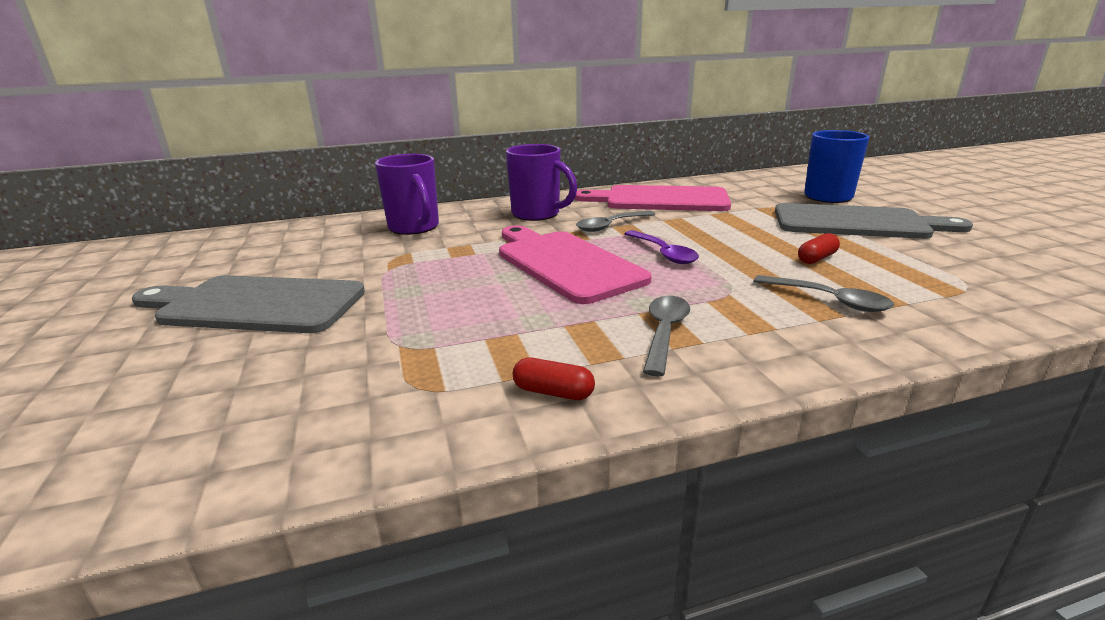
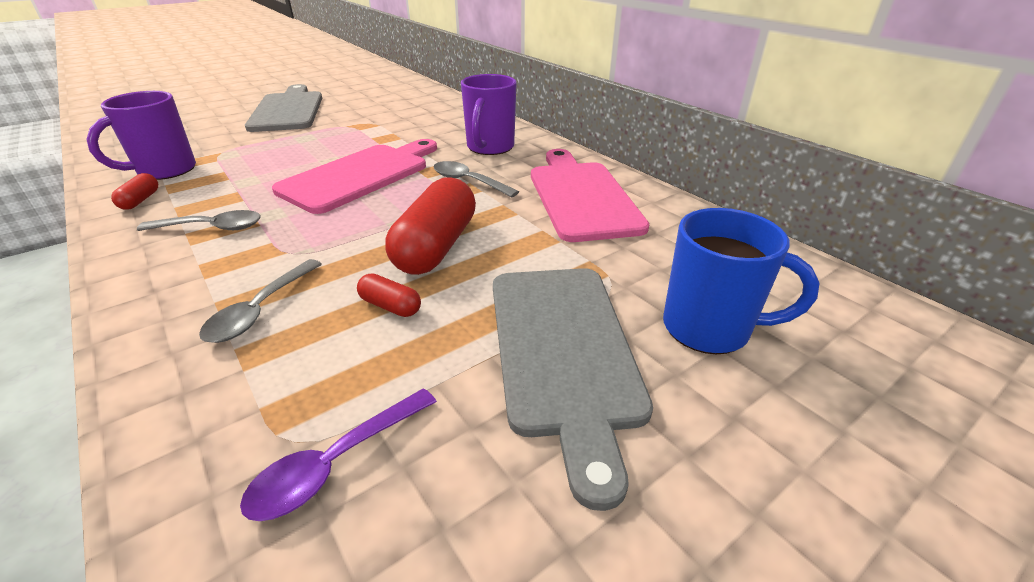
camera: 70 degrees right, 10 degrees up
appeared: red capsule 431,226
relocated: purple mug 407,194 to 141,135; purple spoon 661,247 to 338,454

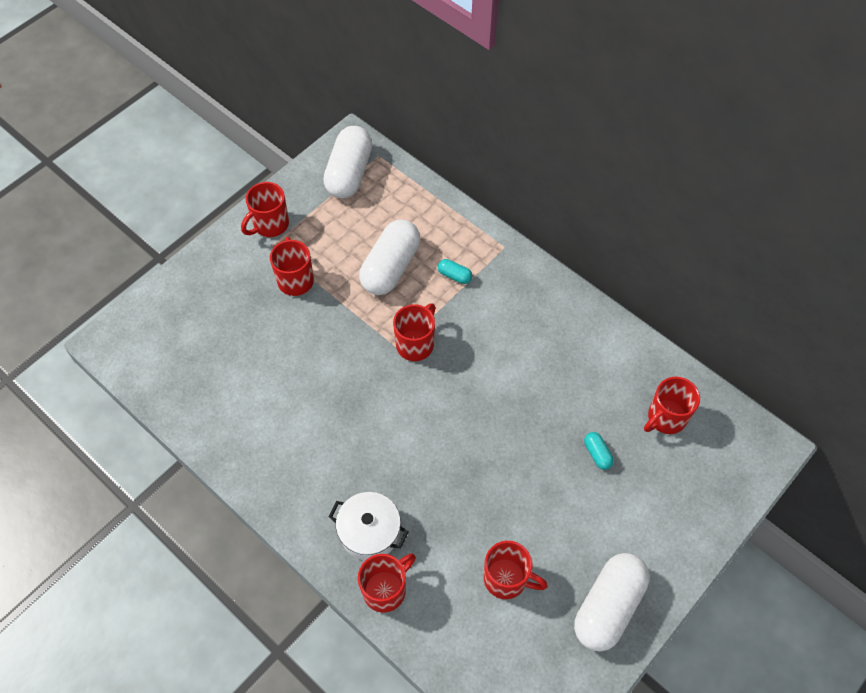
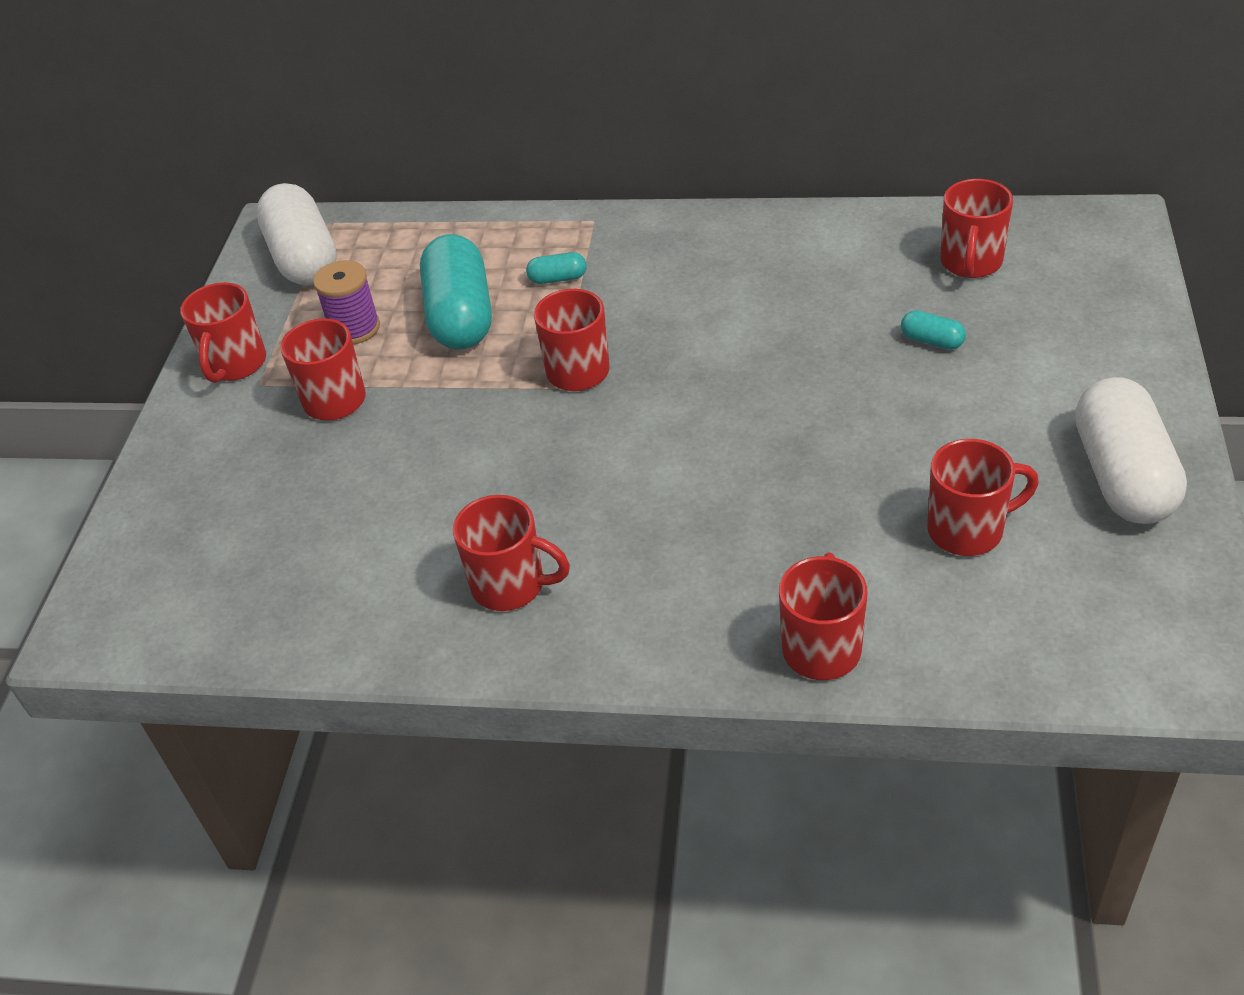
camera: 30 degrees left, 15 degrees down
missing: white pot 368,526
appeared: purple reel of thread 346,302; red mug 511,553
colour: white capsule 389,257 to turquoise capsule 456,292

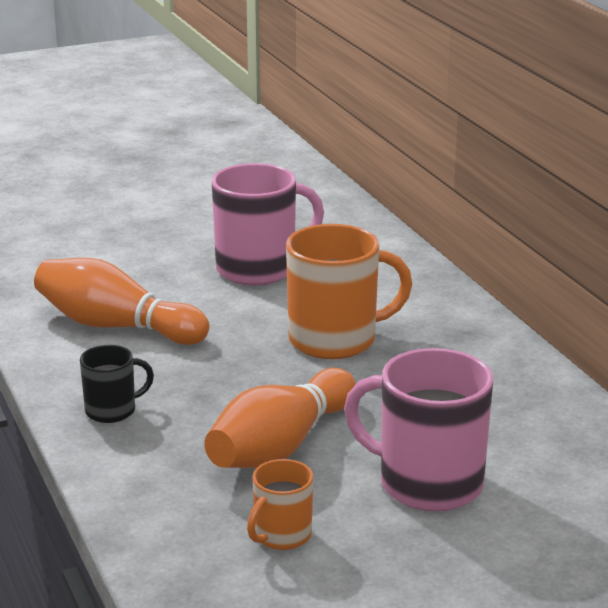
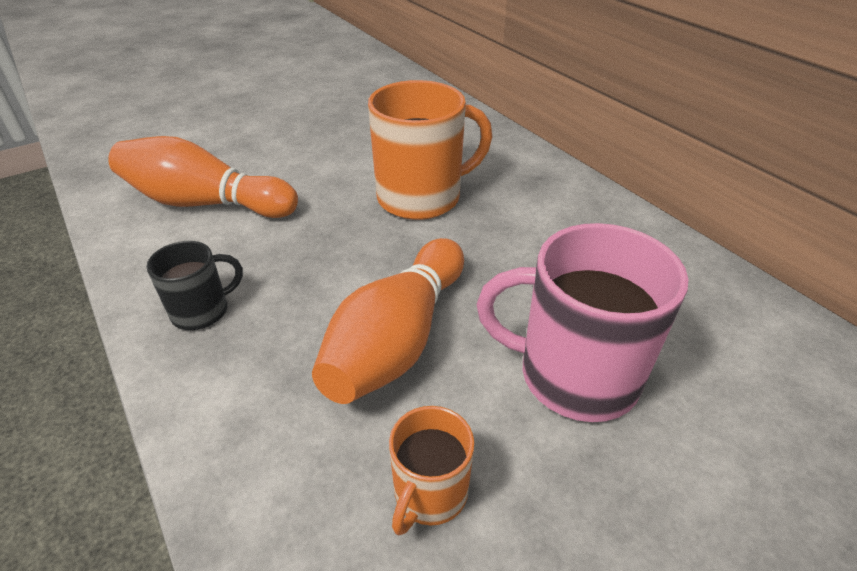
camera: 10 degrees left, 15 degrees up
missing: rose-pink mug 268,224

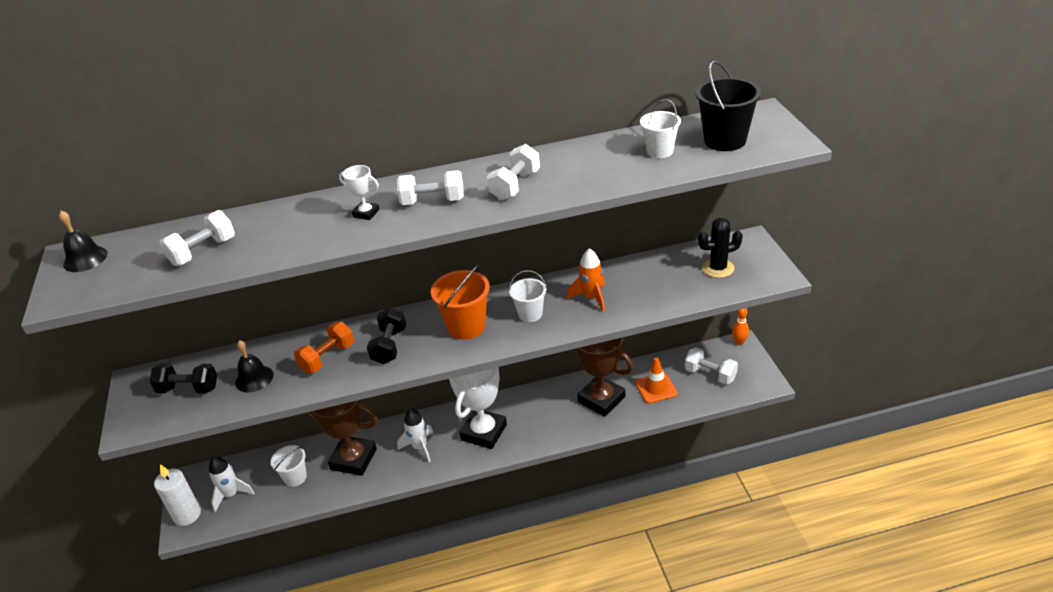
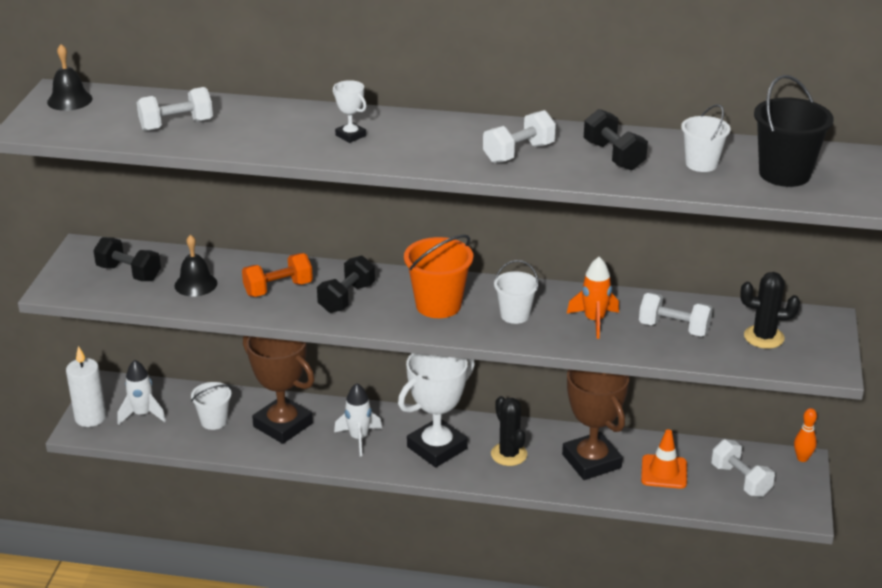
camera: 20 degrees right, 5 degrees down
appeared: ebony prickly plant 509,431; ebony hand weight 616,139
relocated: white hand weight 430,187 to 676,314

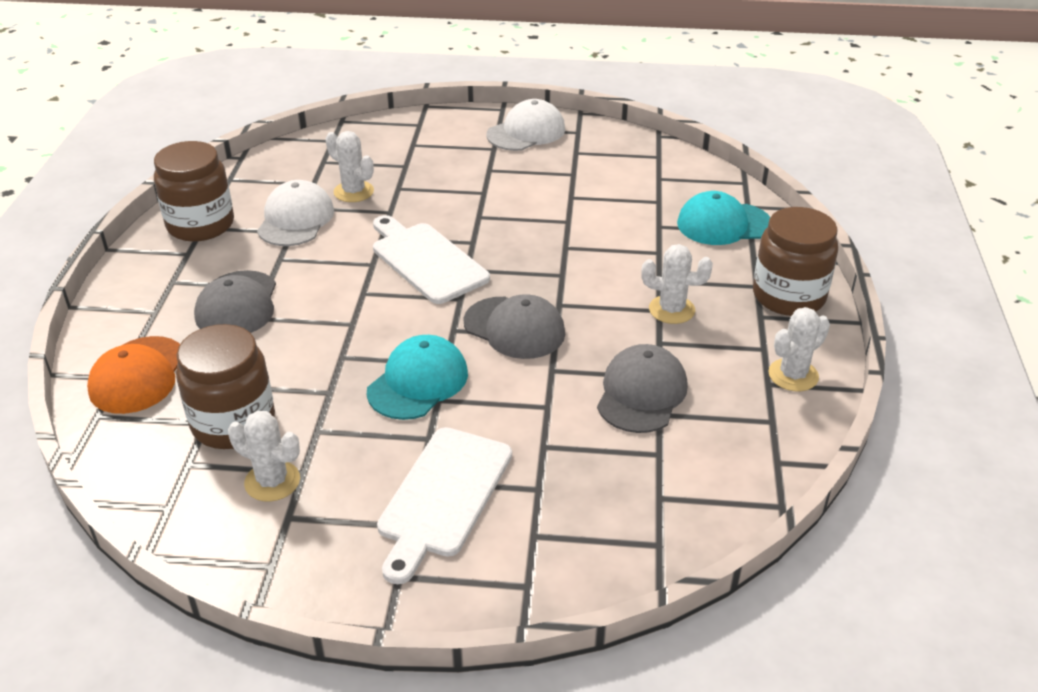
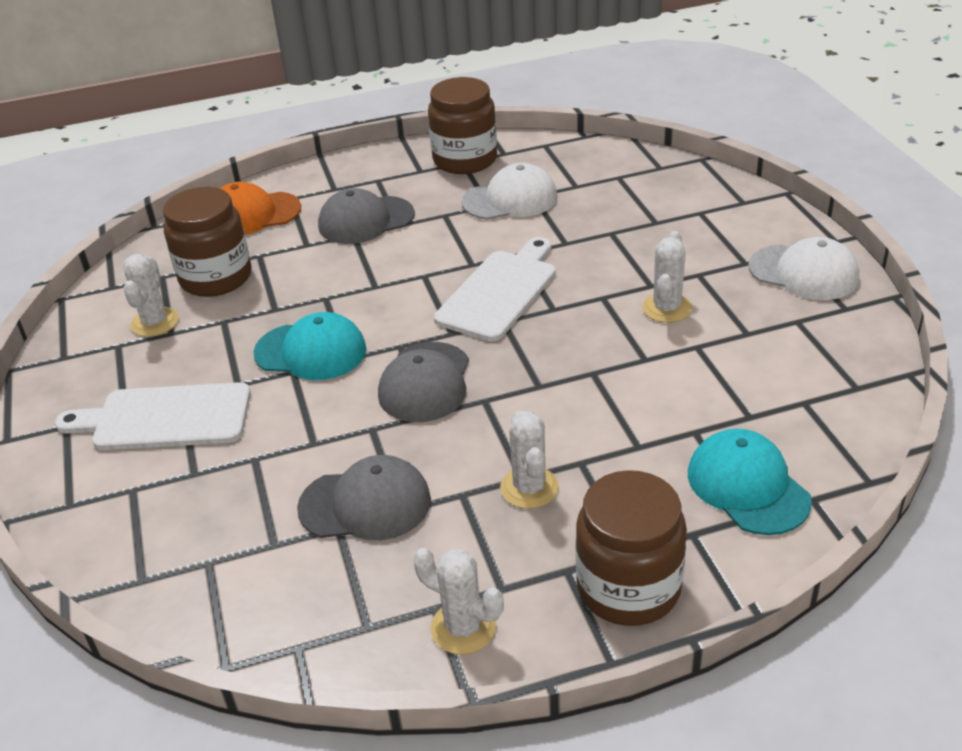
camera: 70 degrees right, 0 degrees up
relocated: white prickly plant 350,166 to 667,277

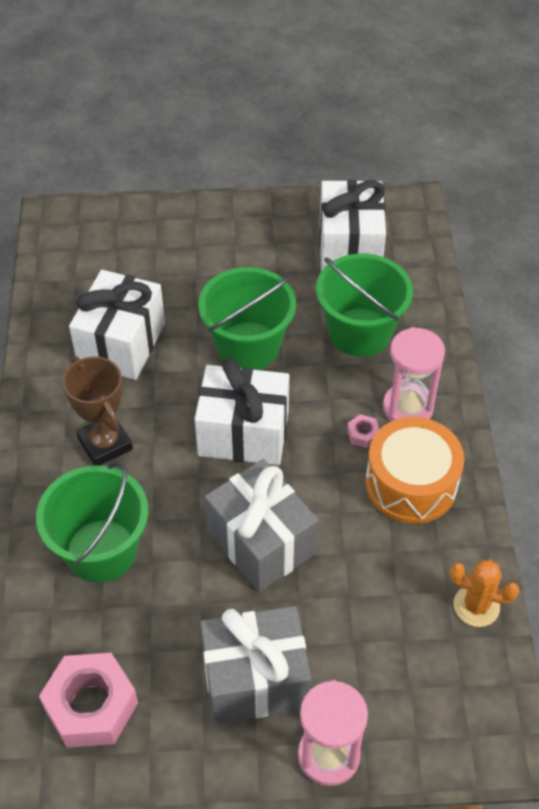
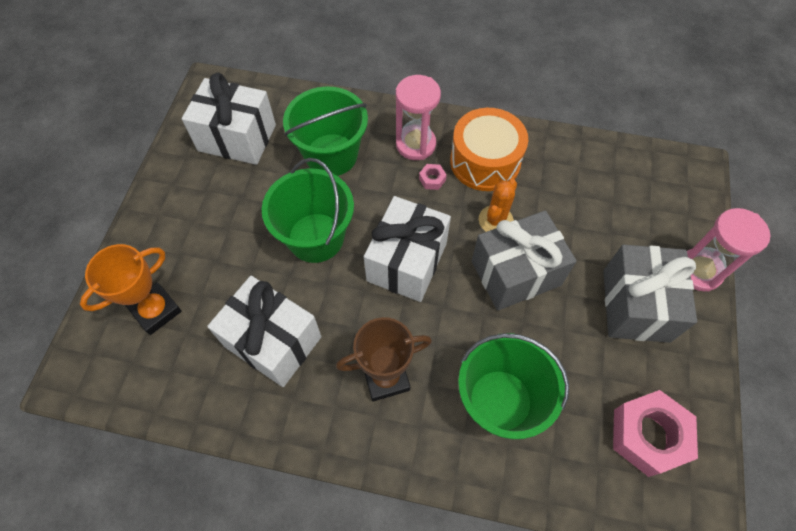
camera: 75 degrees left, 10 degrees up
appeared: orange prize cup 131,289
relocated: orange prickly plant 484,593 to 498,205

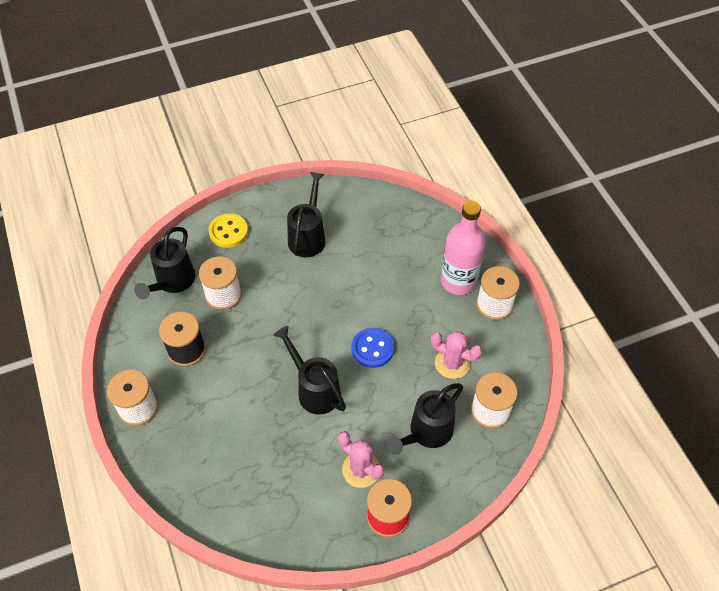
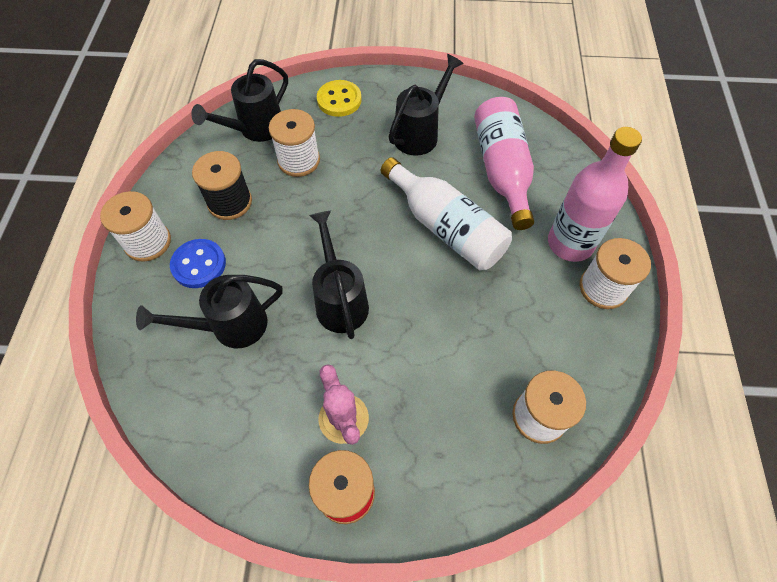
camera: 25 degrees right, 5 degrees up
missing: rose-pink prickly plant 456,355
appeared: white drink bottle 446,213; rose-pink drink bottle 504,163
relocated: ebony sprinkling can 424,419 to 209,311; royal blue shirt button 373,348 to 198,263

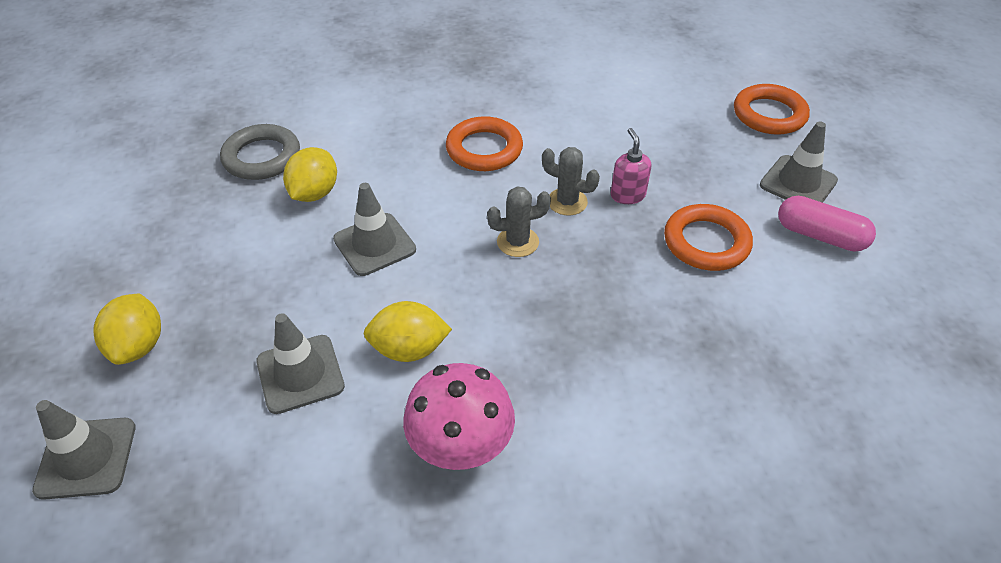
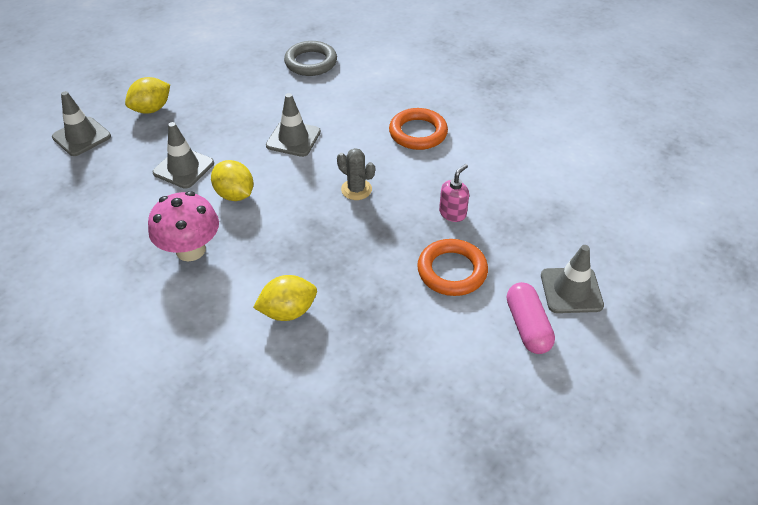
camera: 50 degrees right, 0 degrees up
missing: grey prickly plant 571,181; orange ring 772,109
relocated: golden citrus fruit 310,174 to 285,298

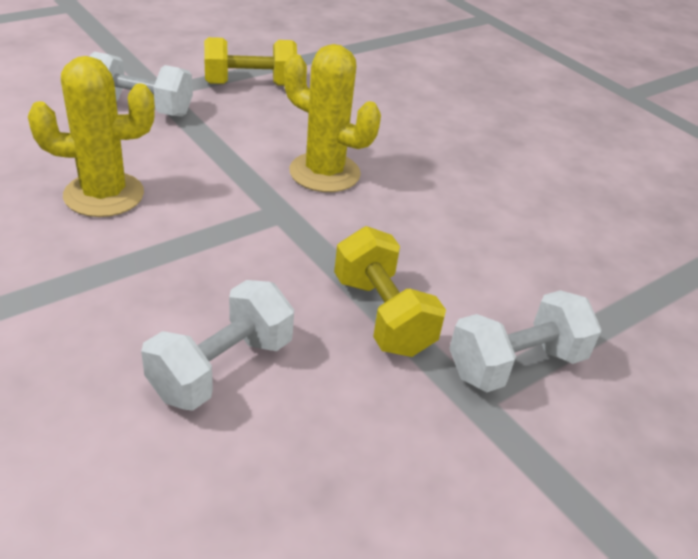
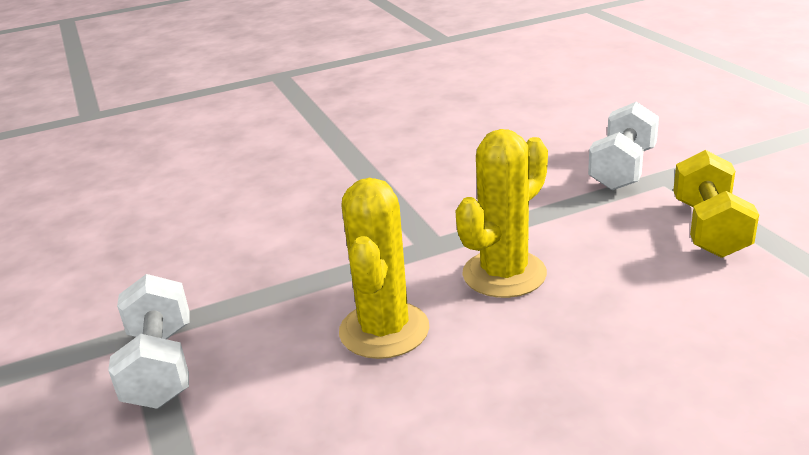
camera: 110 degrees right, 10 degrees down
missing: white hand weight 217,345; golden hand weight 390,291
relocated: golden prickly plant 91,136 to 384,268

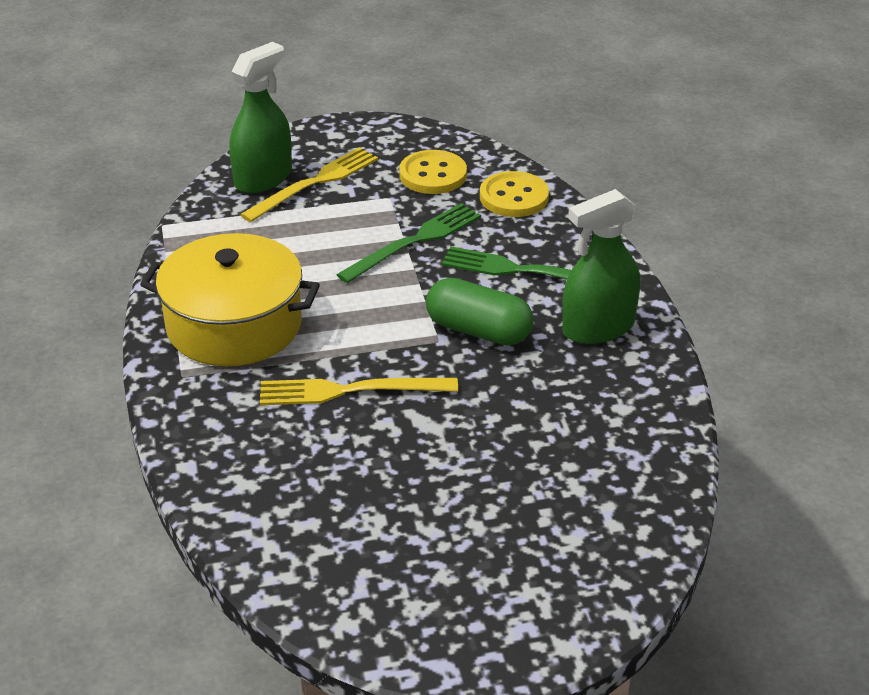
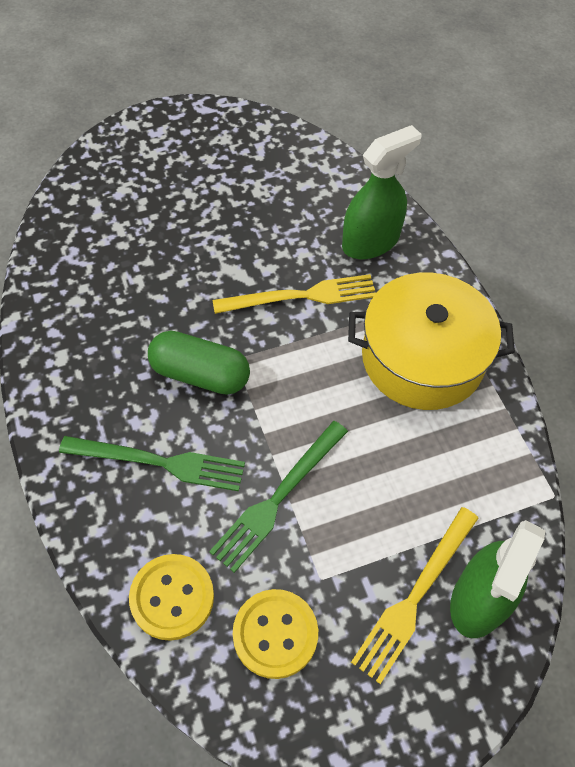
camera: 170 degrees right, 20 degrees up
relocated: leaf-green spray bottle 601,266 to 382,192

